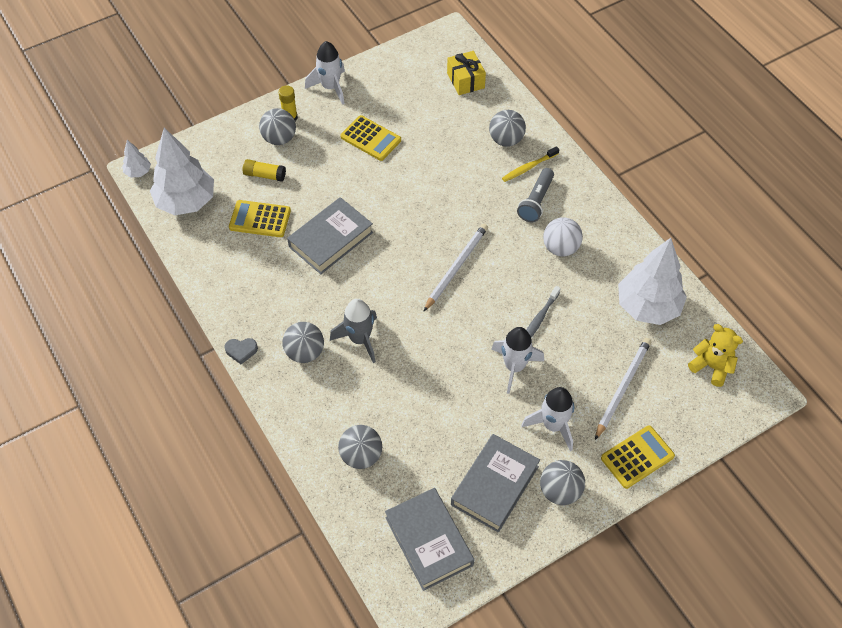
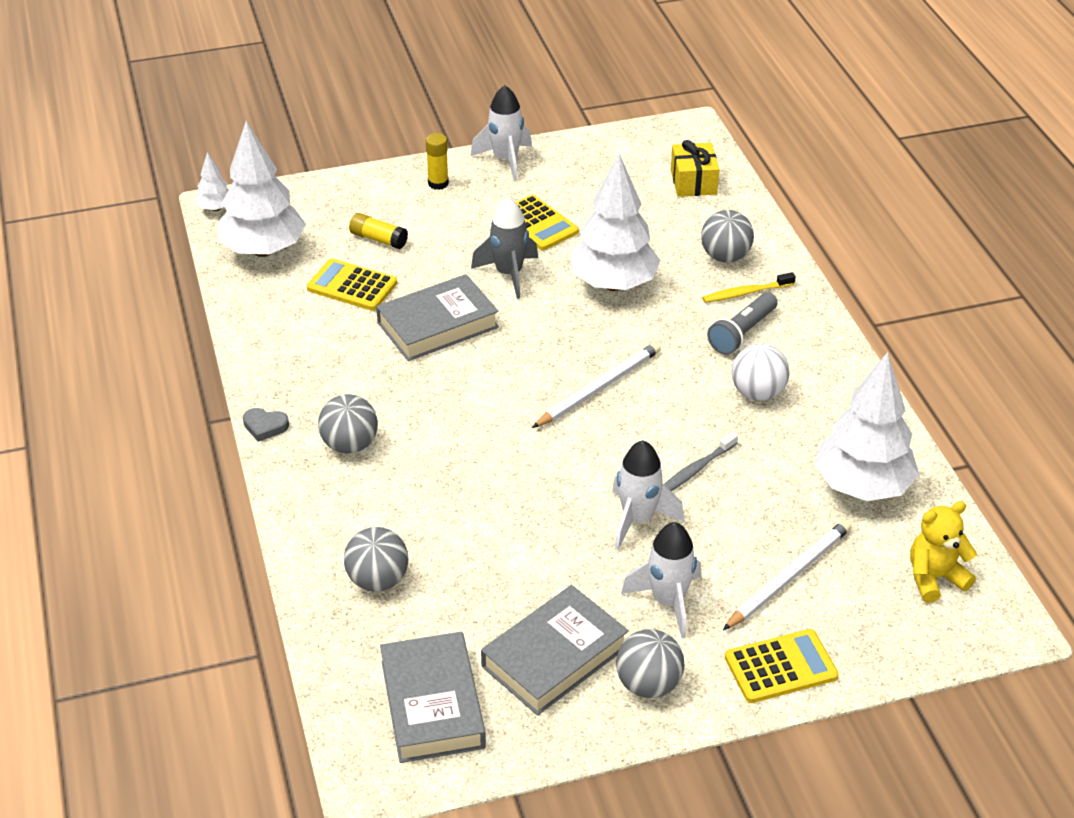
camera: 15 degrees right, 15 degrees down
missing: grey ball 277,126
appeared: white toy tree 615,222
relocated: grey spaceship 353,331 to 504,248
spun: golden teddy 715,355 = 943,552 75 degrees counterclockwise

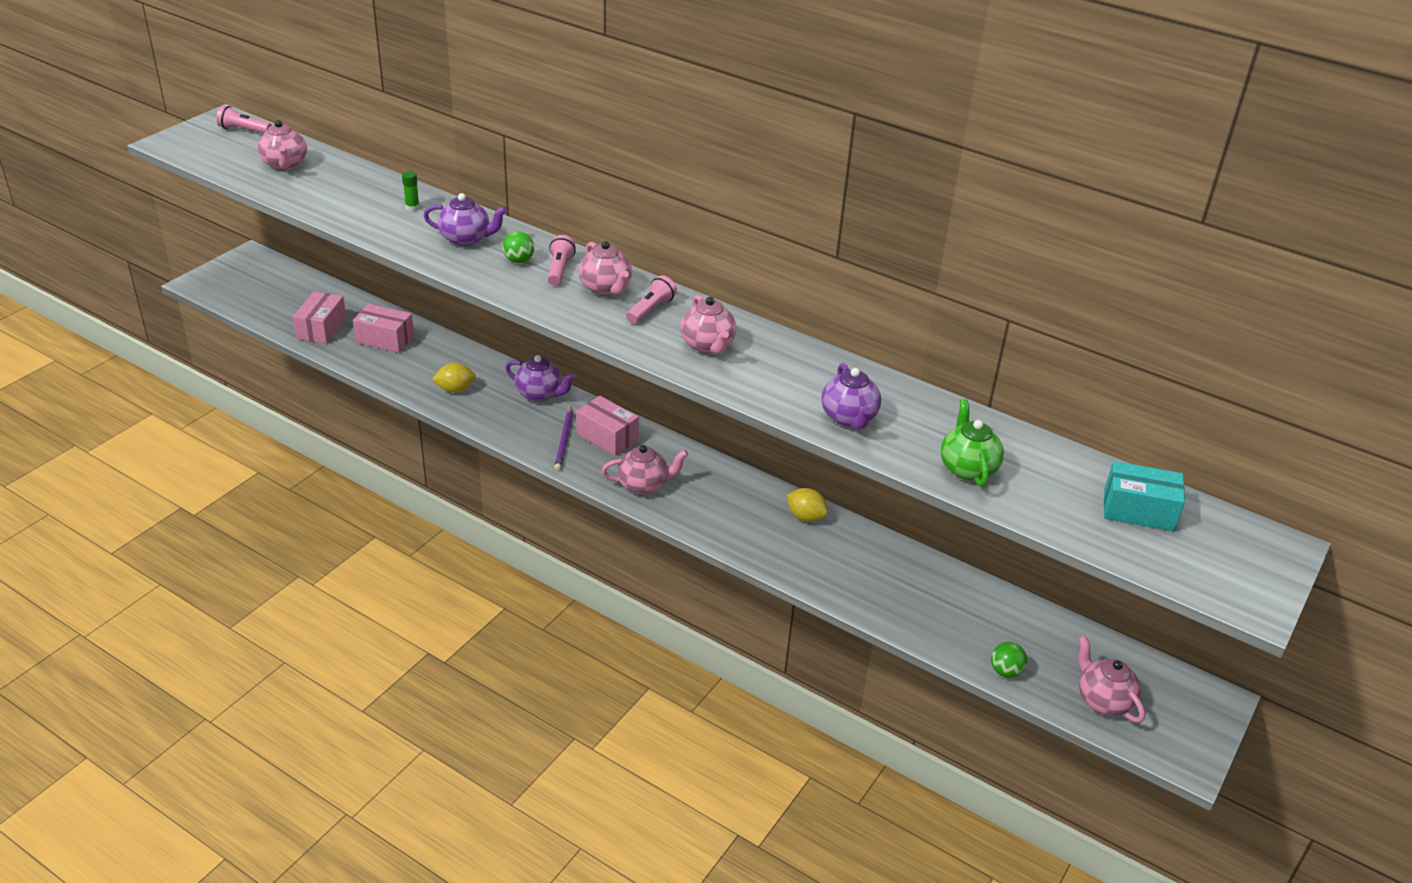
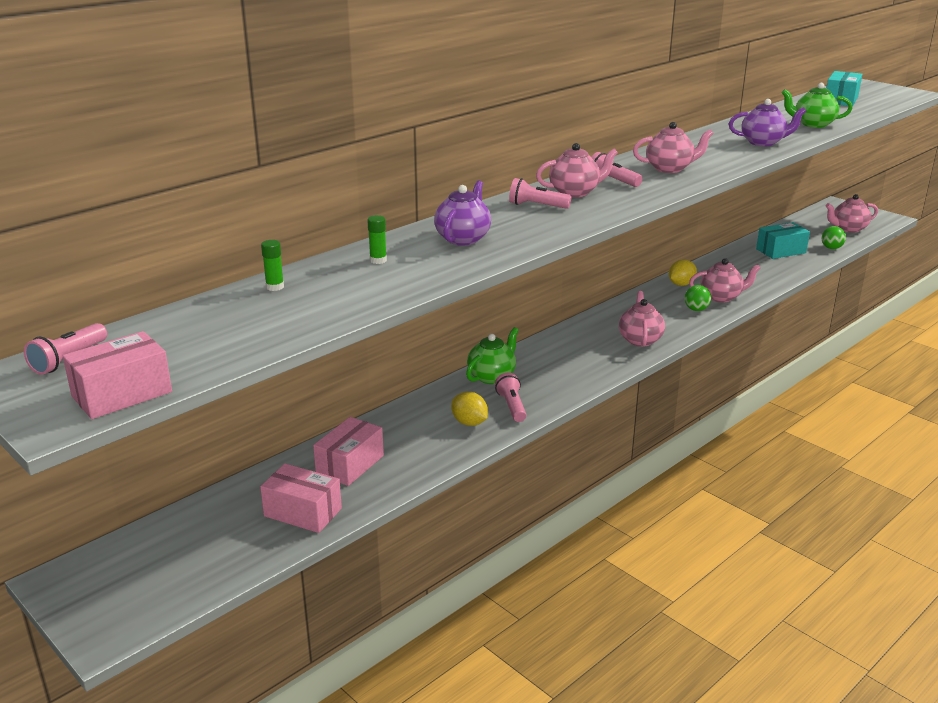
camera: 75 degrees left, 10 degrees down
missing: purple wooden pencil 563,439
appeared: leaf-green glue stick 272,265; rose-pink pocket torch 510,397; turquoise parcel 783,240
relocated: rose-pink parcel 607,426 to 117,375; leaf-green ball 518,247 to 698,298; rose-pink china teapot 282,145 to 725,280
colour: purple china teapot 540,378 to leaf-green china teapot 492,355
spun: golden citrus fruit 454,378 = 469,409 45 degrees counterclockwise

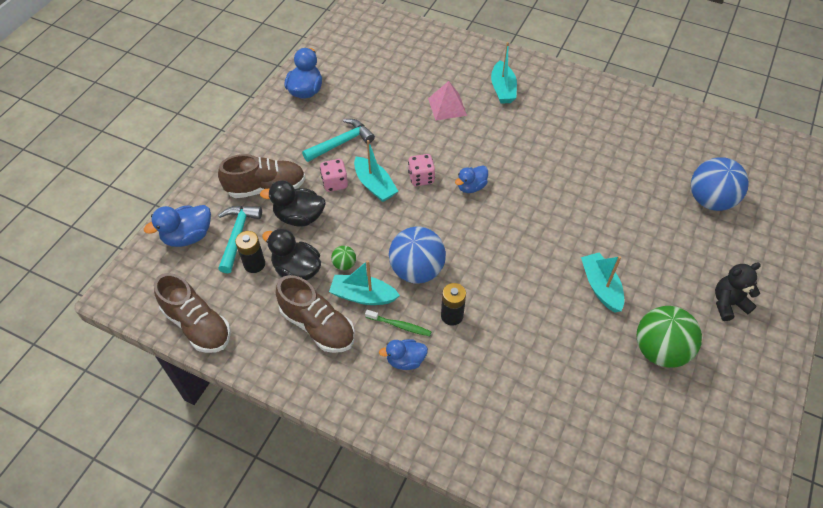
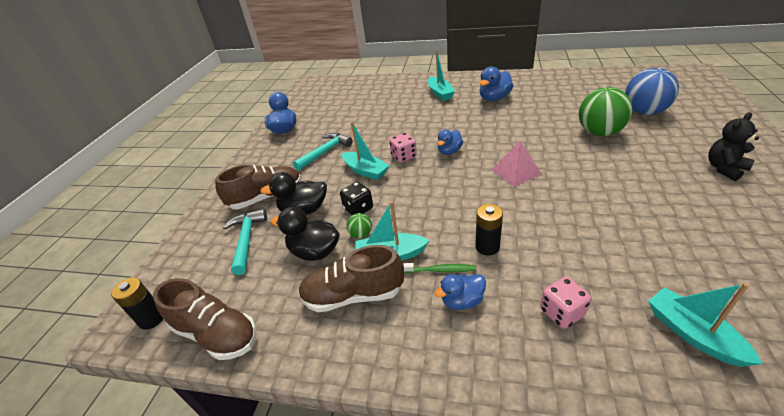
camera: 10 degrees left, 15 degrees down
missing: royal blue ball 417,255
appeared: ebony dice 356,198
relocated: ebony power cell 250,252 to 137,303; royal blue toy duck 177,226 to 496,83; rose-pink pyramid shape 447,101 to 517,164; rose-pink dice 334,175 to 565,303; leaf-green ball 669,337 to 605,111; turquoise boat 602,282 to 705,325
spun: russet shoe 315,314 = 351,278 150 degrees clockwise

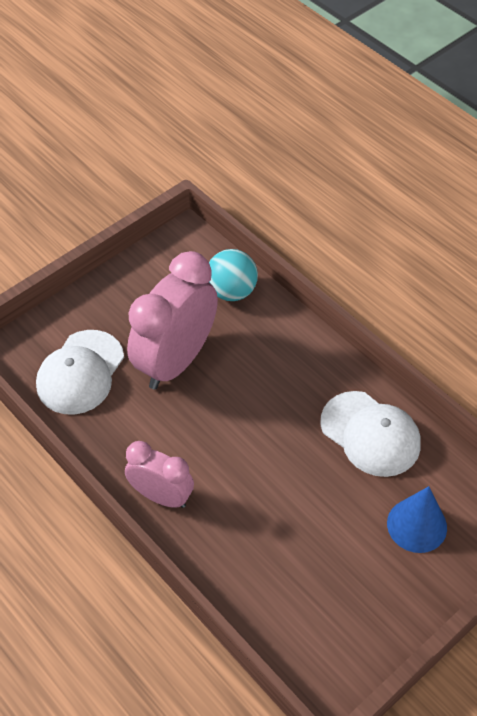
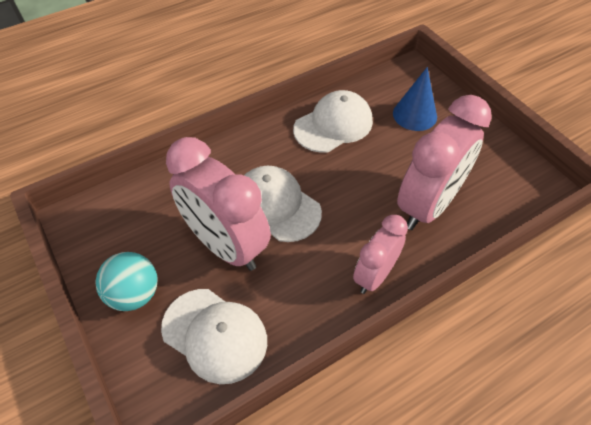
camera: 80 degrees left, 0 degrees up
appeared: white baseball cap 283,204; rose-pink alarm clock 444,162
relocated: turquoise ball 233,275 to 127,281

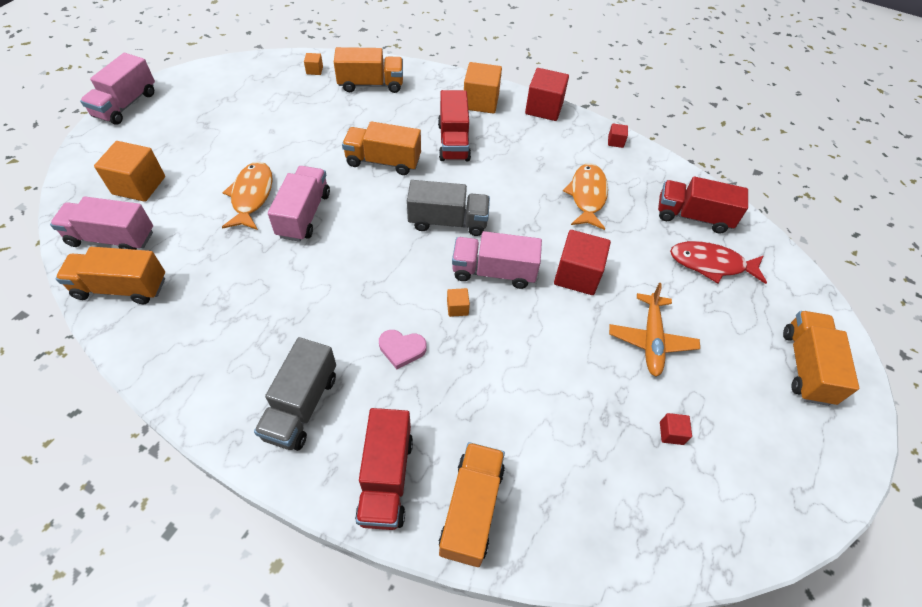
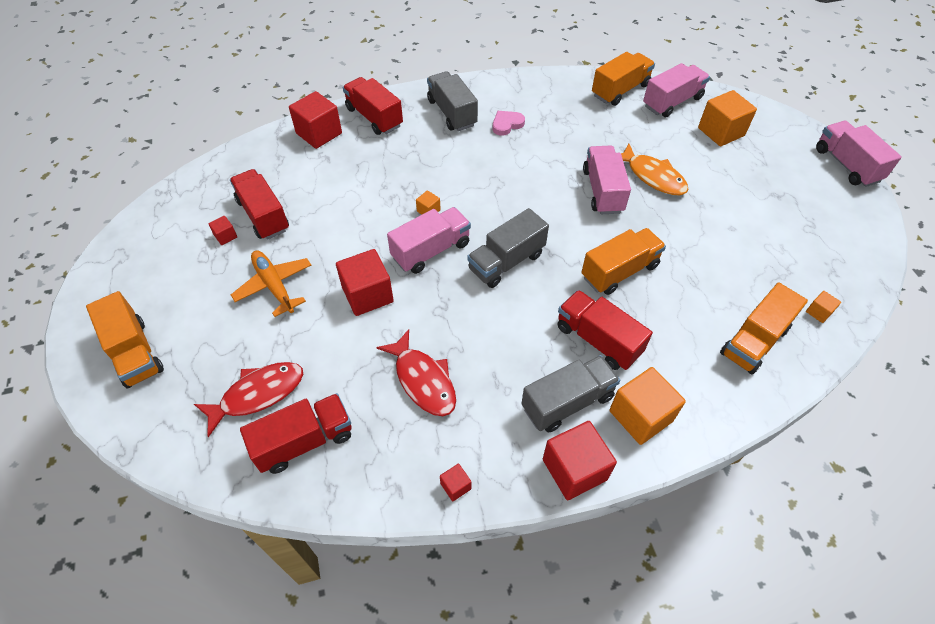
camera: 140 degrees right, 0 degrees up
appeared: red toy truck 259,204; grey toy truck 570,394
relocated: rose-pink heart 403,349 to 509,123
exchanged: orange toy truck 472,504 to red cube 315,120
colour: orange fish figure 585,196 to red fish figure 416,372
spun: rose-pink toy truck 299,204 = 607,180 150 degrees counterclockwise

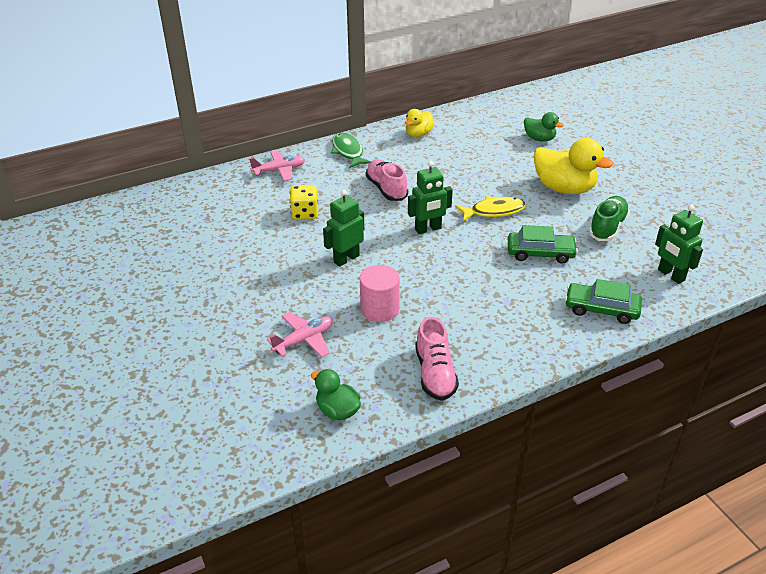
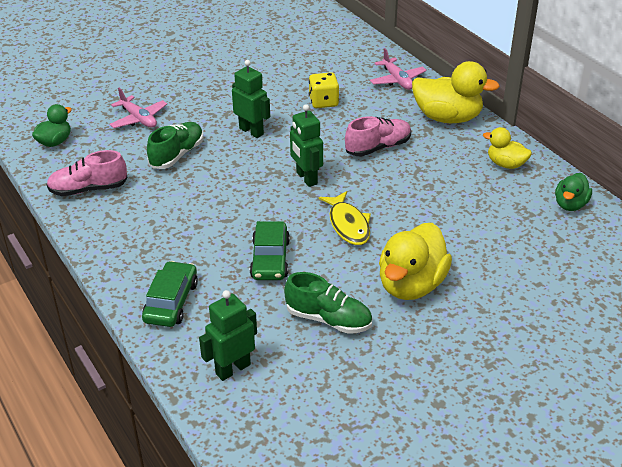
camera: 85 degrees right, 0 degrees up
relocated: leaf-green toy duck 544,127 to 573,192
exchanged: rose-pink solid cylinder 380,293 to leaf-green shoe 175,145; leaf-green fish figure 351,150 to golden toy duck 456,92

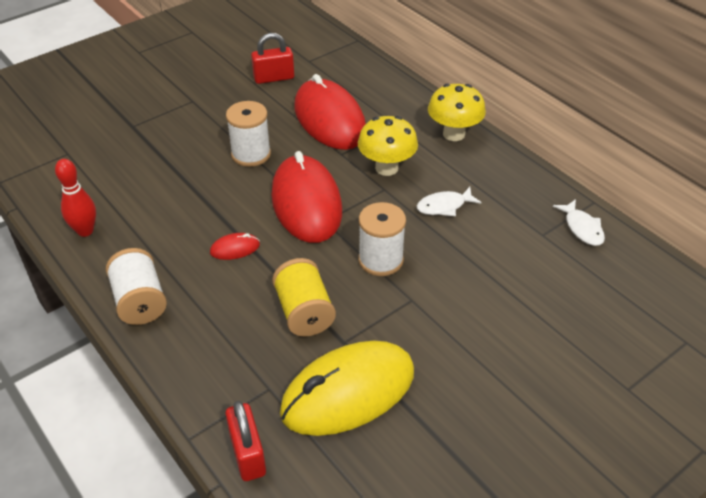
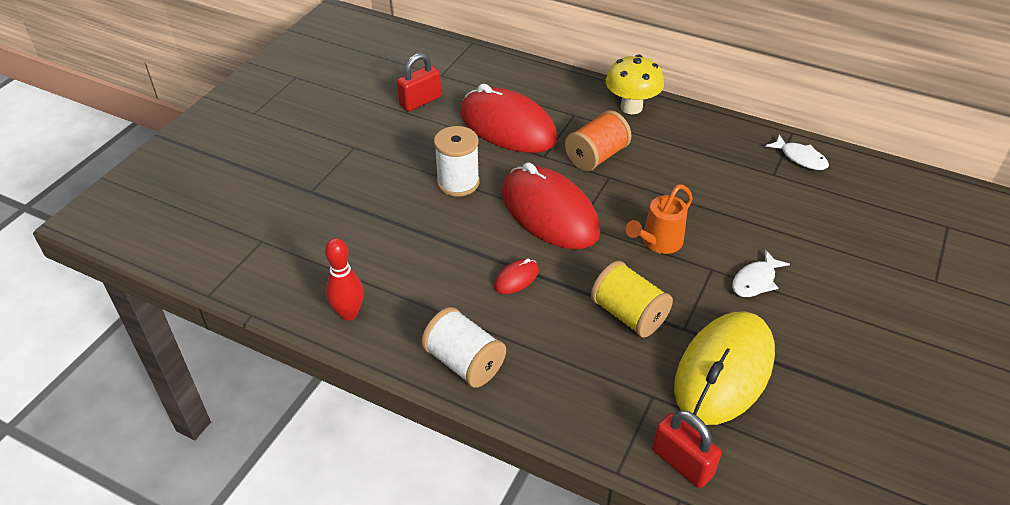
camera: 25 degrees left, 0 degrees up
relocated: white fish figure 449,201 to 761,273
exchanged: golden fungus 388,146 to orange reel of thread 598,140; white reel of thread 382,239 to orange sprinkling can 659,219

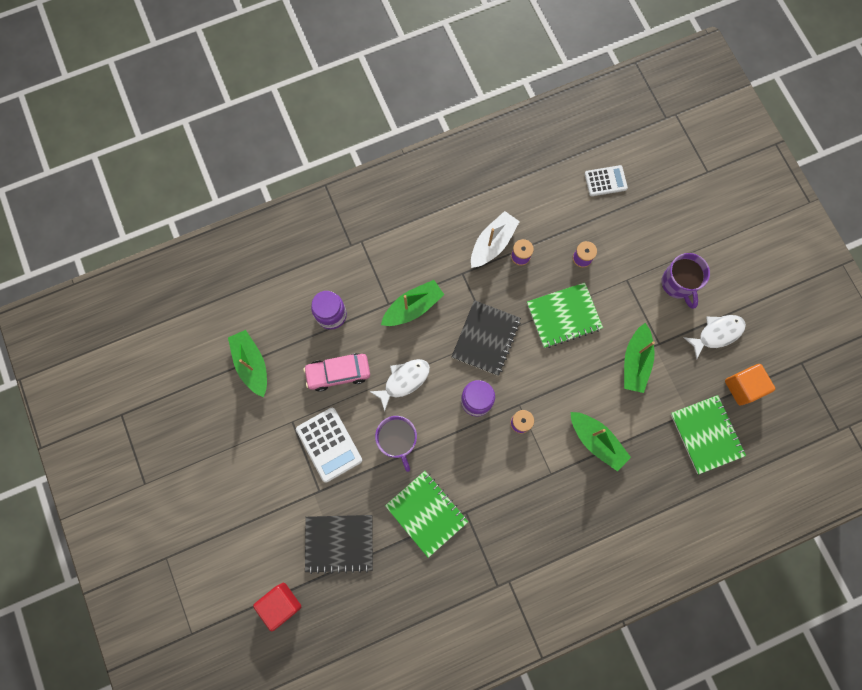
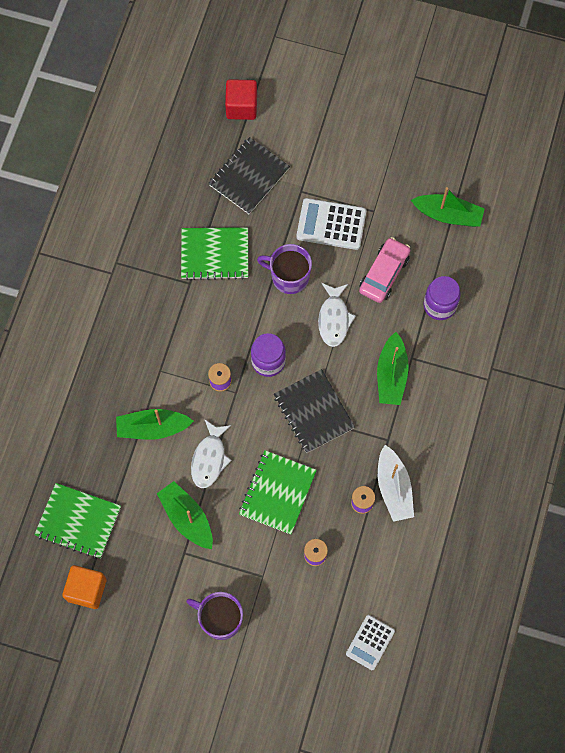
camera: 130 degrees right, 5 degrees down
relocated: white fish figure 714,337 to 211,453

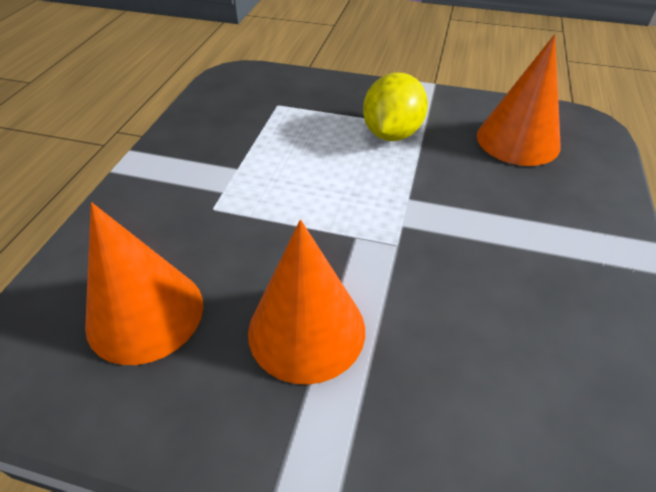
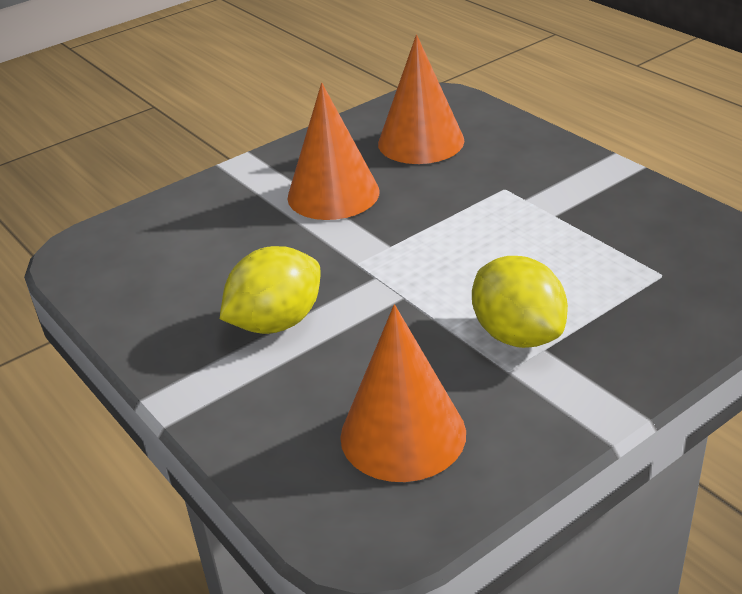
camera: 130 degrees right, 10 degrees down
appeared: golden citrus fruit 270,290

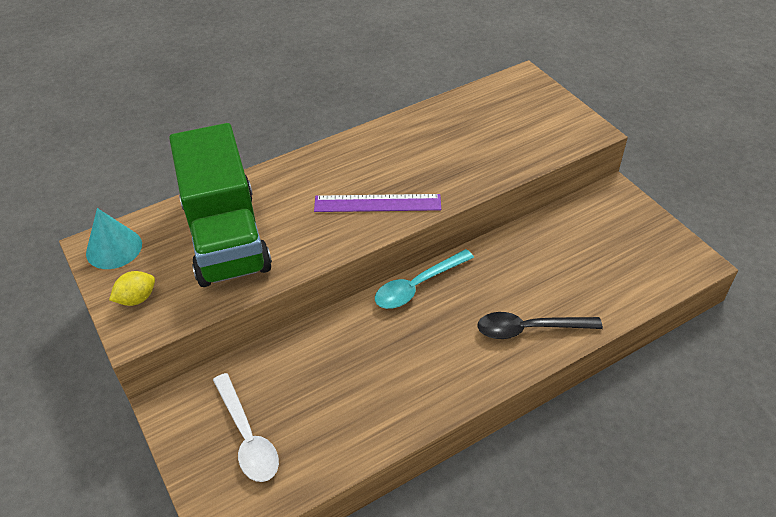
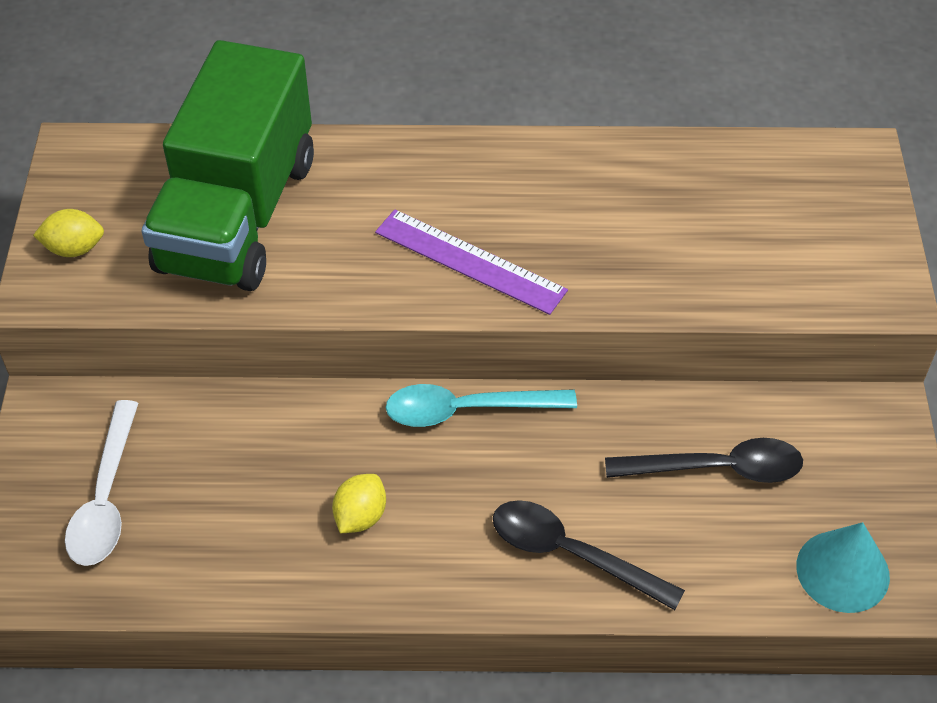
camera: 30 degrees right, 5 degrees up
appeared: golden citrus fruit 359,503; ebony spoon 704,460
relocated: turquoise cone 114,238 to 843,567

